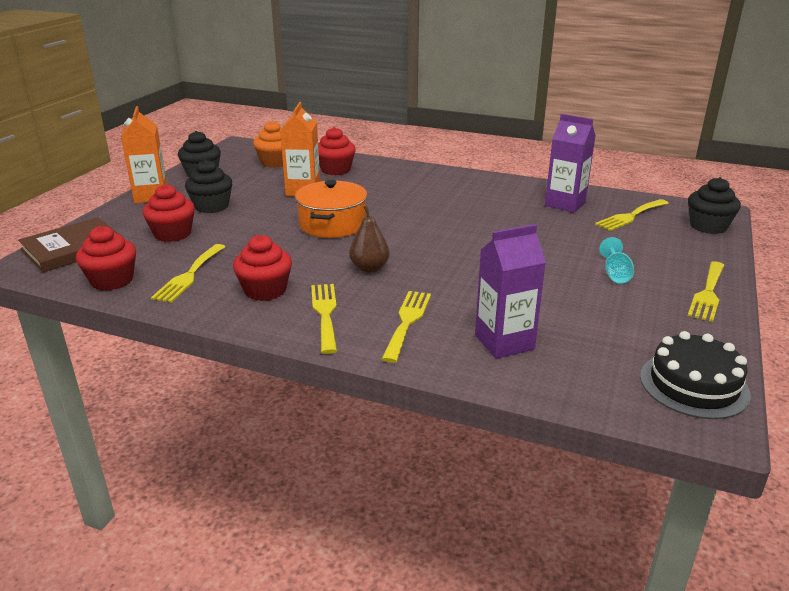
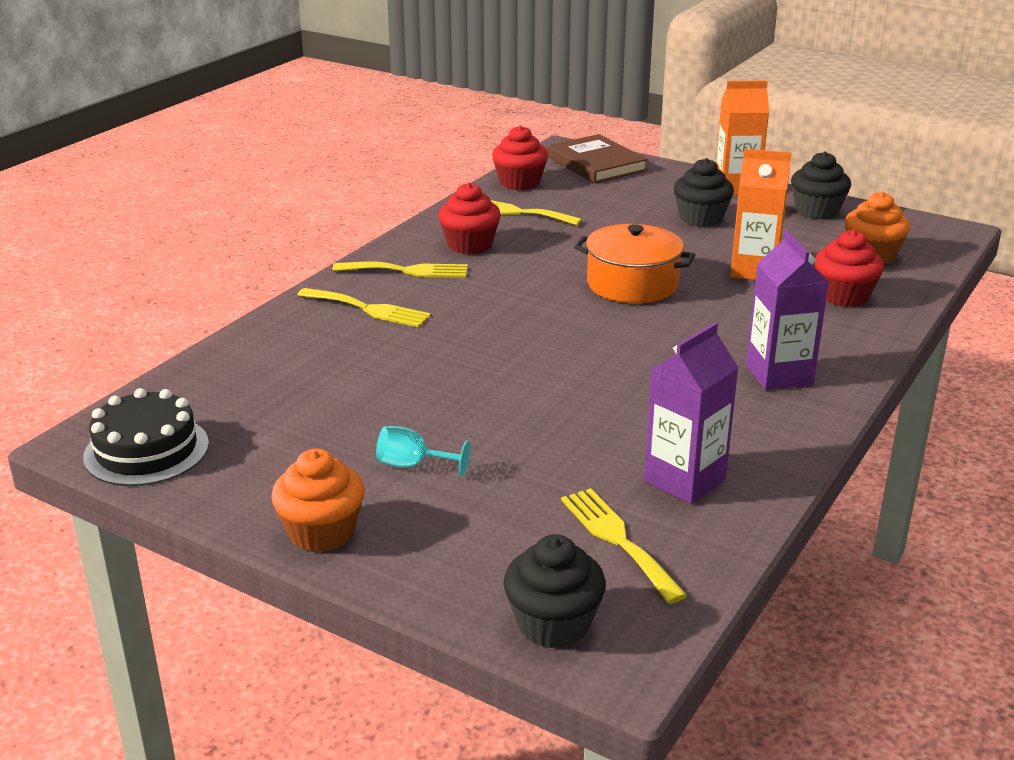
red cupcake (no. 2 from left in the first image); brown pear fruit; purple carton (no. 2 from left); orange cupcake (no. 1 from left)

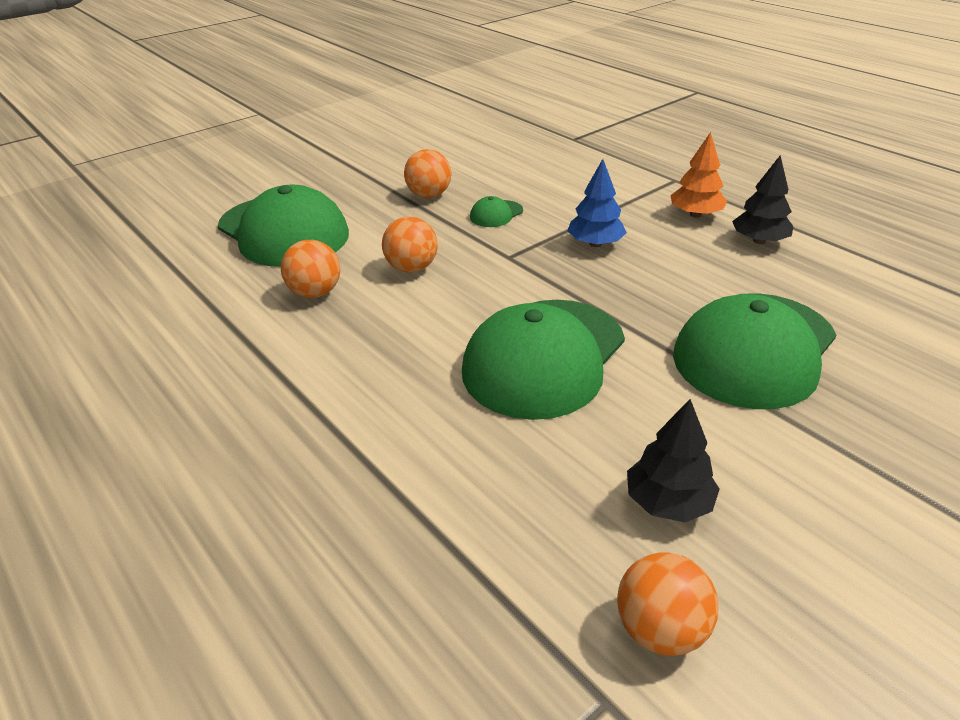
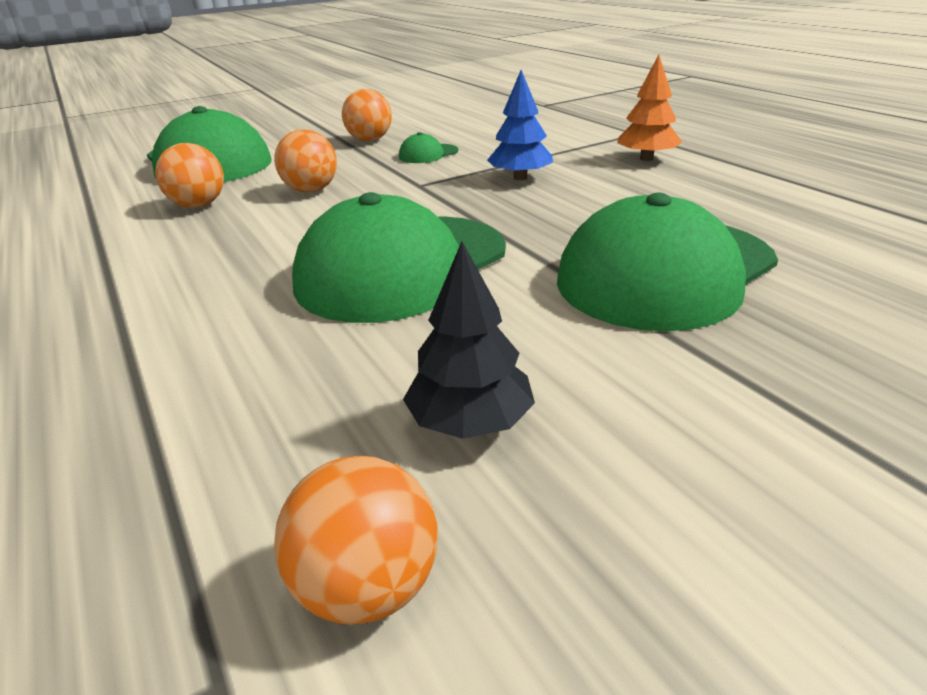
black toy tree (no. 2 from left in the first image)

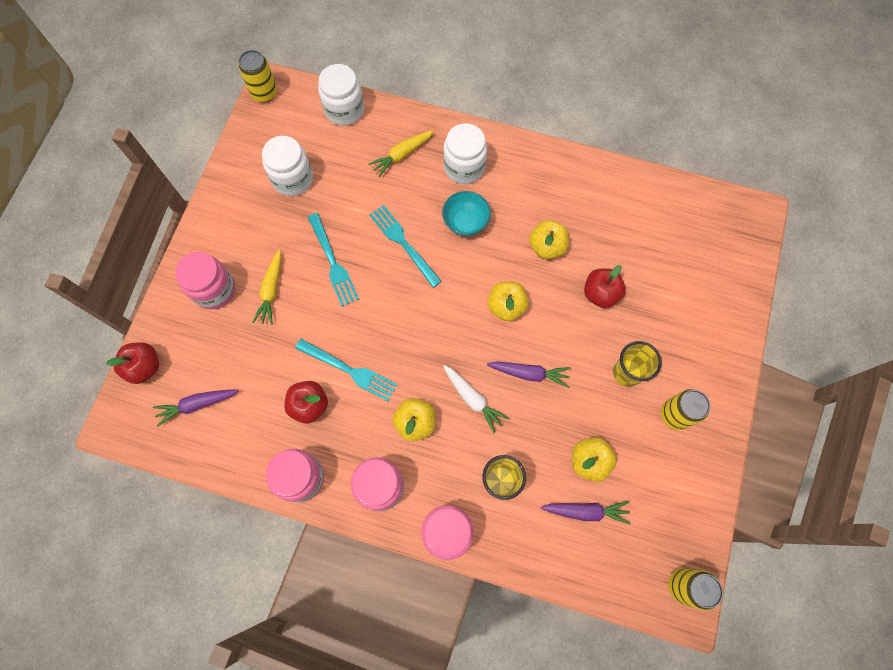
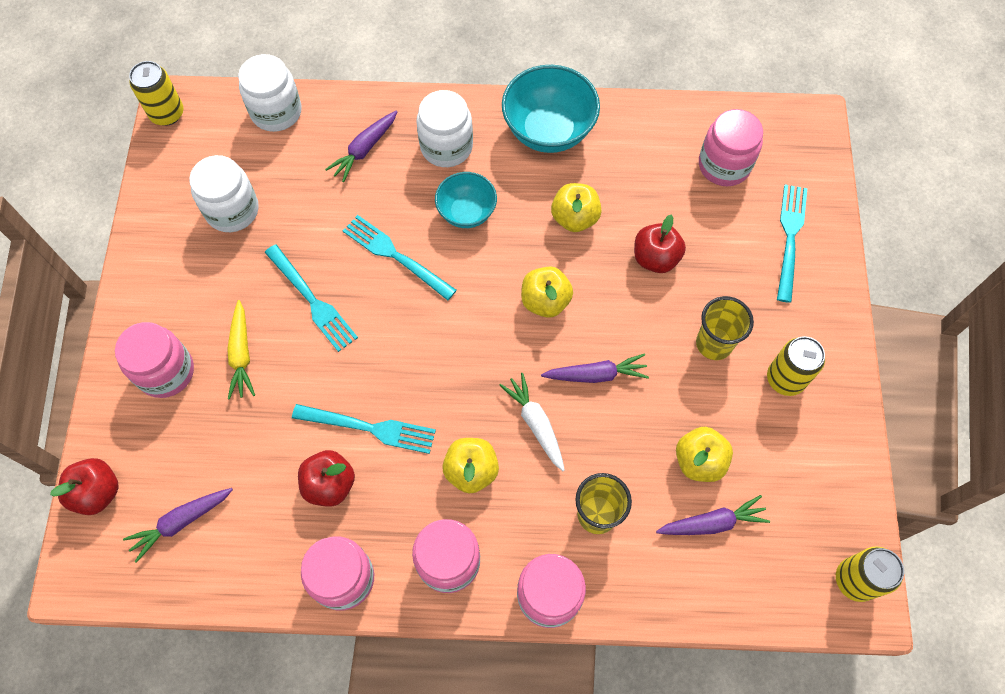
aqua serving bowl (no. 2 from left); rosy jar (no. 5 from left); aqua table fork (no. 4 from left); purple toy carrot (no. 2 from left); snow-white toy carrot

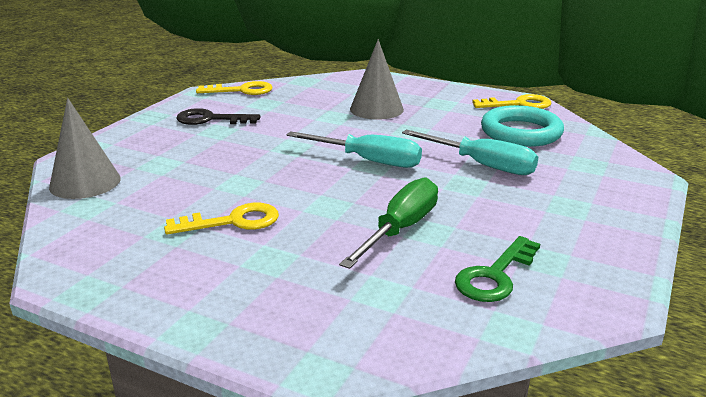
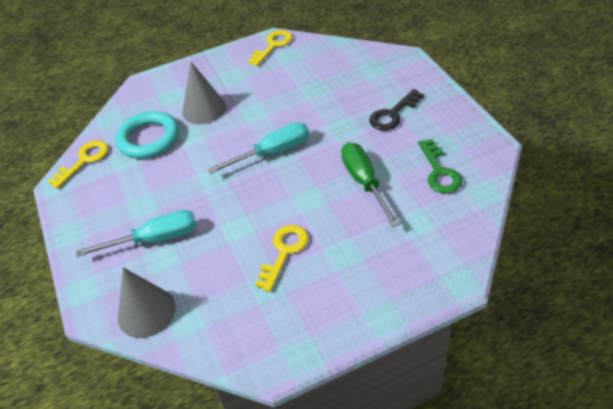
black key; aqua flat screwdriver (no. 1 from left); aqua ring

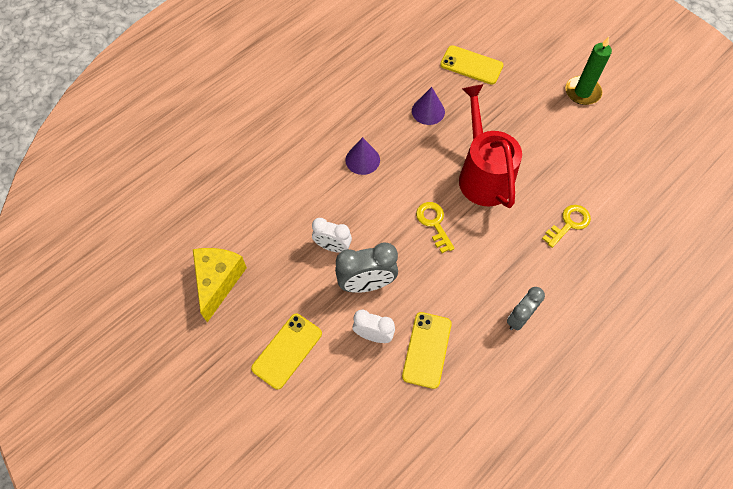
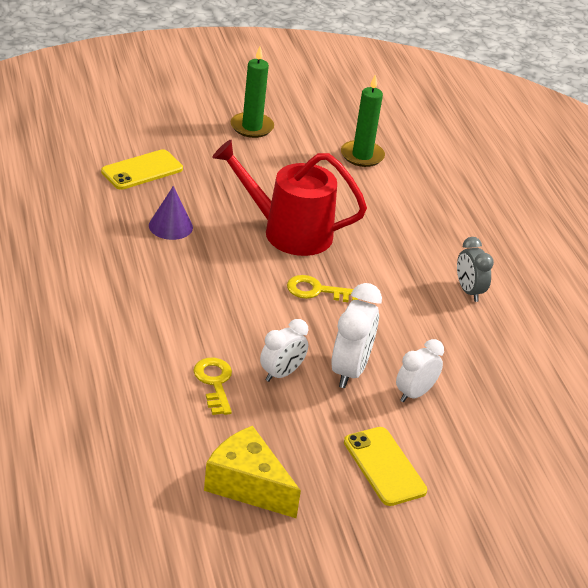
purple solid cone (no. 1 from left in the first image); yellow phone (no. 2 from left in the first image); emerald wax candle (no. 2 from left); yellow key (no. 1 from left); snow-white clock (no. 2 from left)

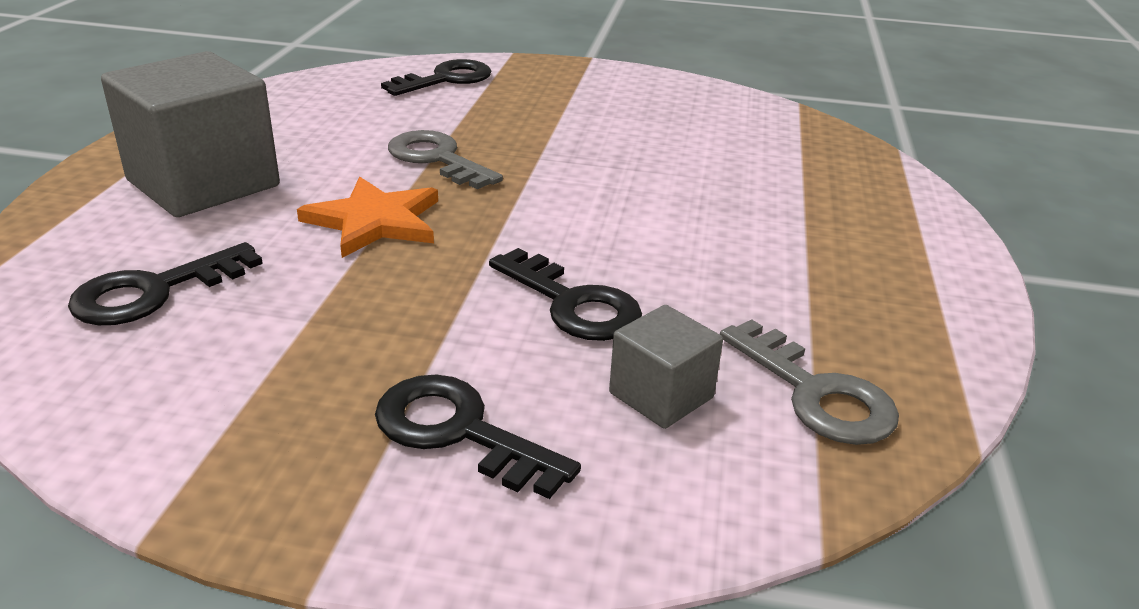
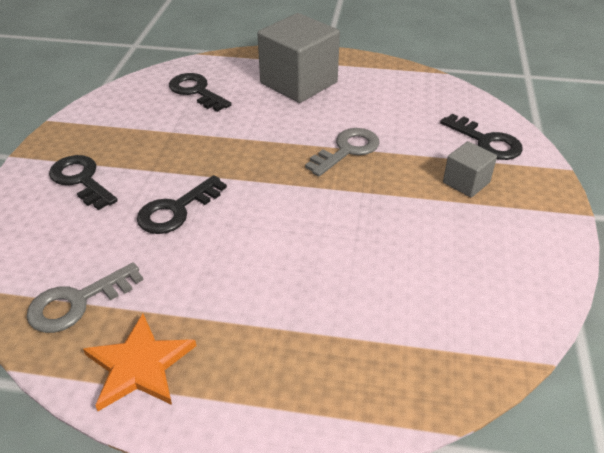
orange five-pointed star; ash-grey solid cube (no. 2 from left); black key (no. 1 from left)

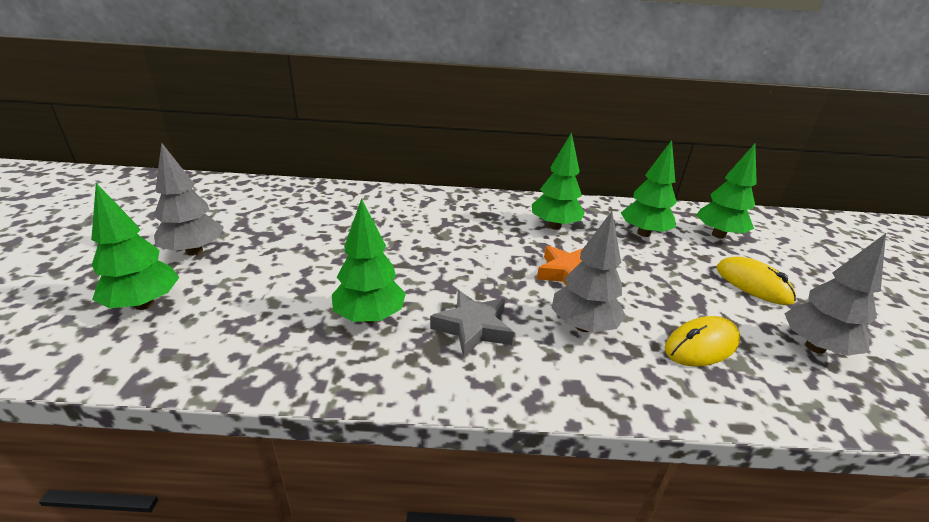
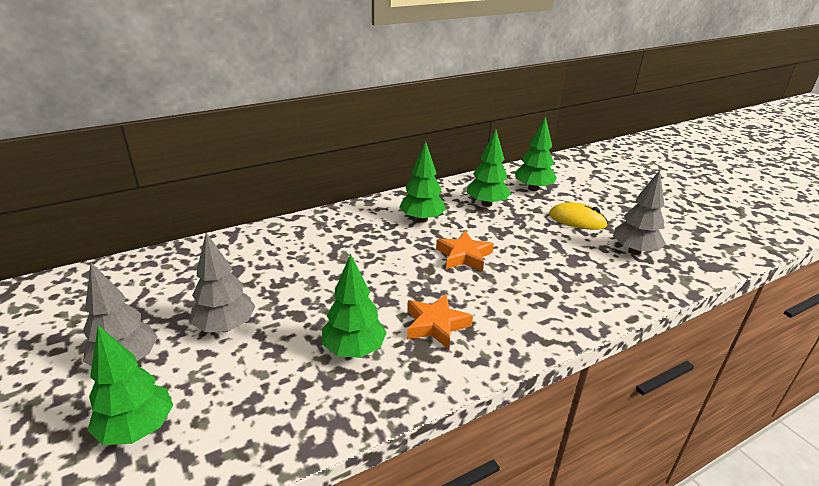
yellow PC mouse (no. 1 from left in the first image); ash-grey toy tree (no. 2 from left); orange five-pointed star (no. 1 from left)

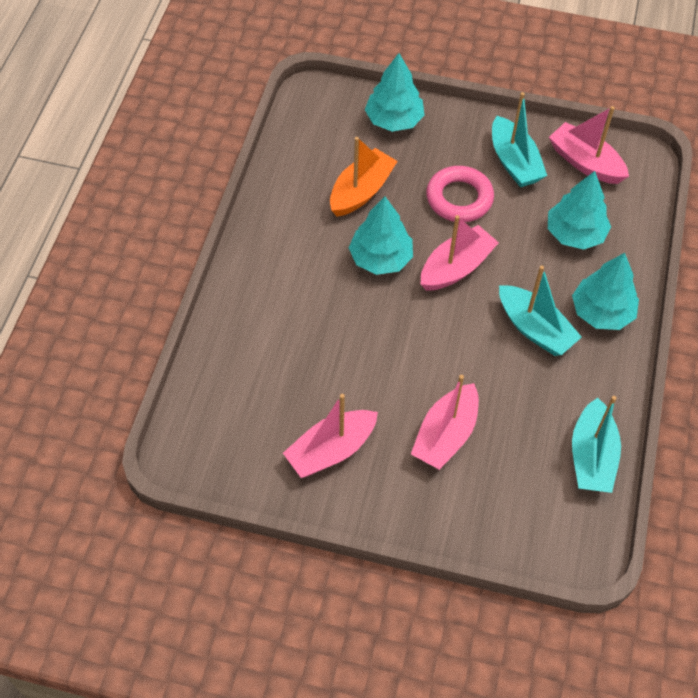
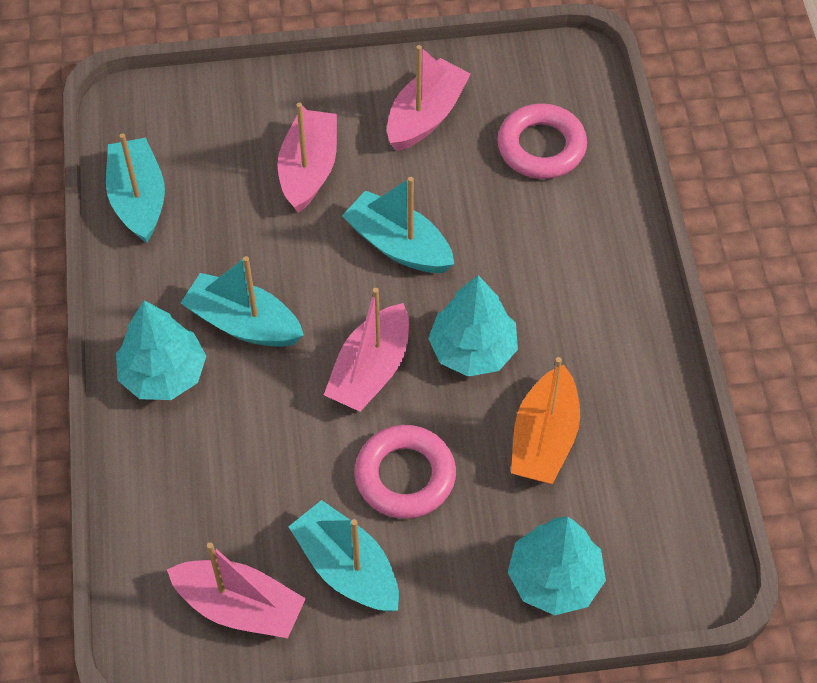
aqua toy tree (no. 3 from left in the first image); aqua sailboat (no. 4 from left); rosy ring (no. 2 from left)

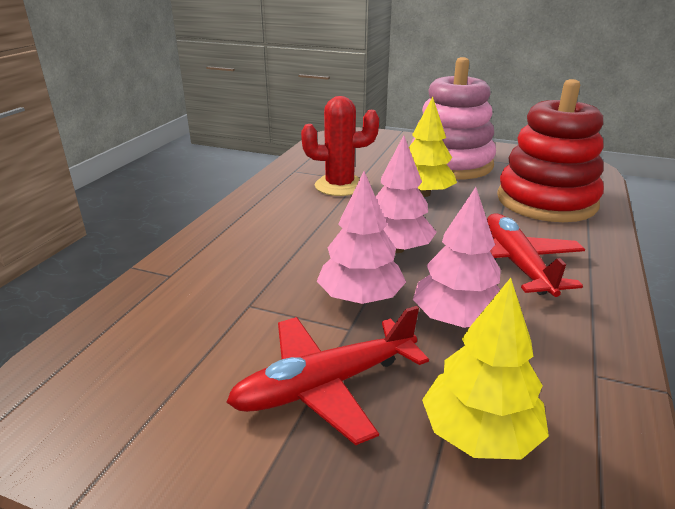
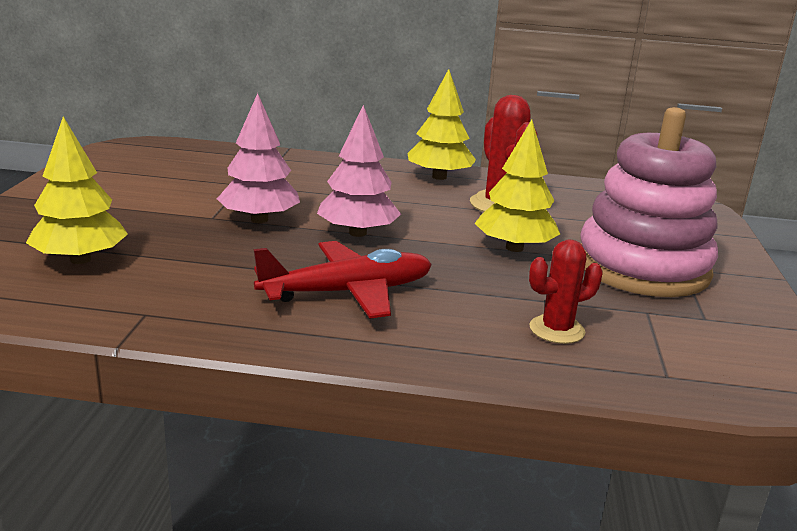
red plane (no. 1 from left in the first image); rosy toy tree (no. 3 from left in the first image); yellow toy tree (no. 2 from left); red cactus (no. 2 from left)

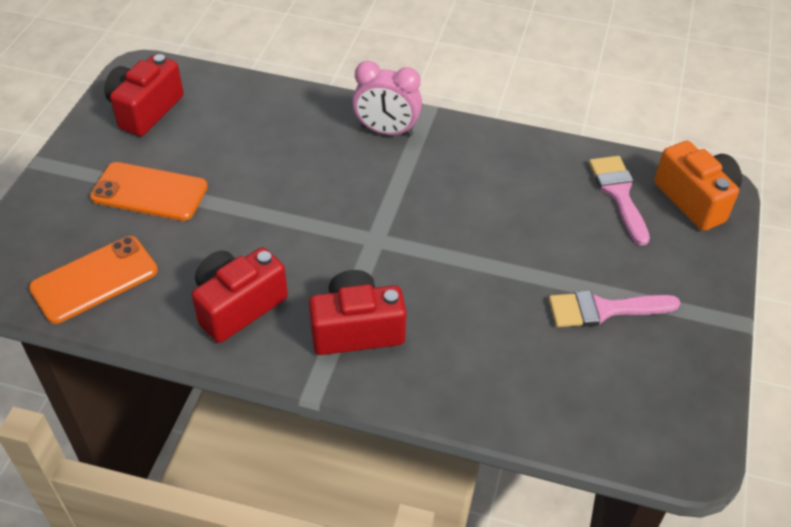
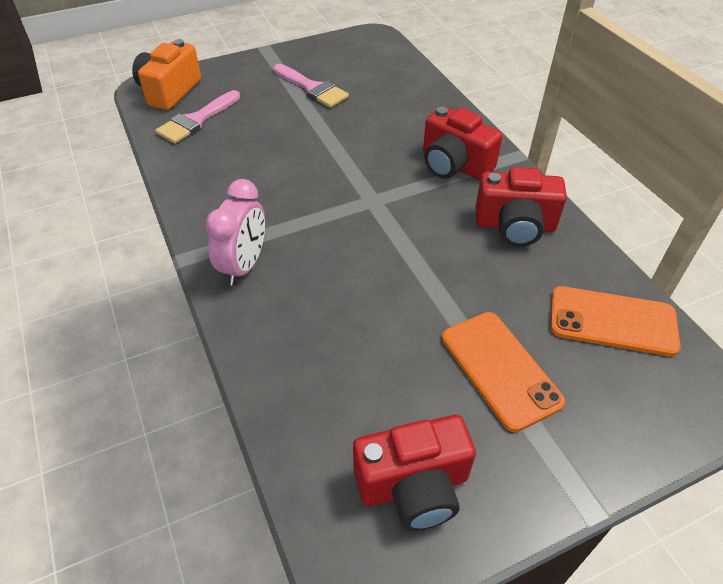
rosy clock

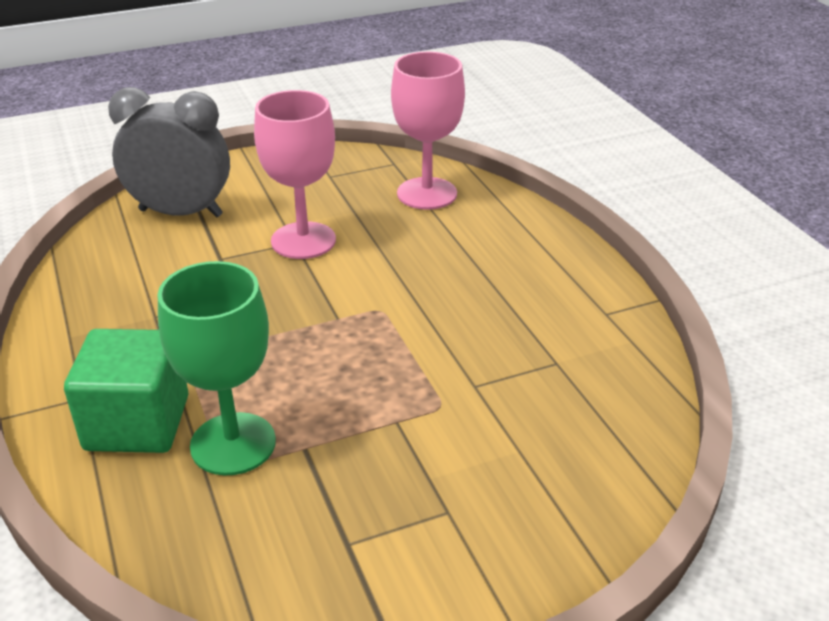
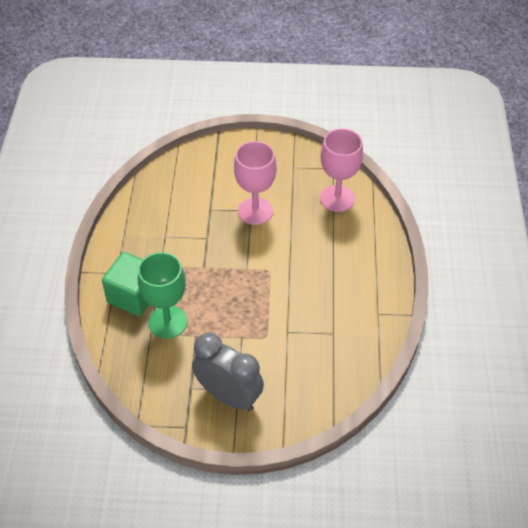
ash-grey clock

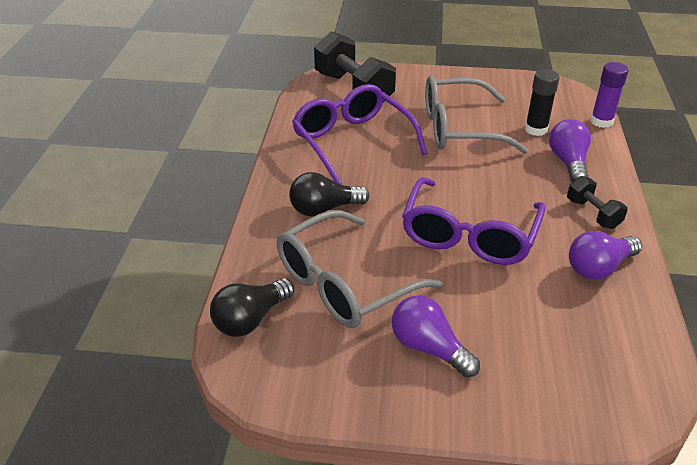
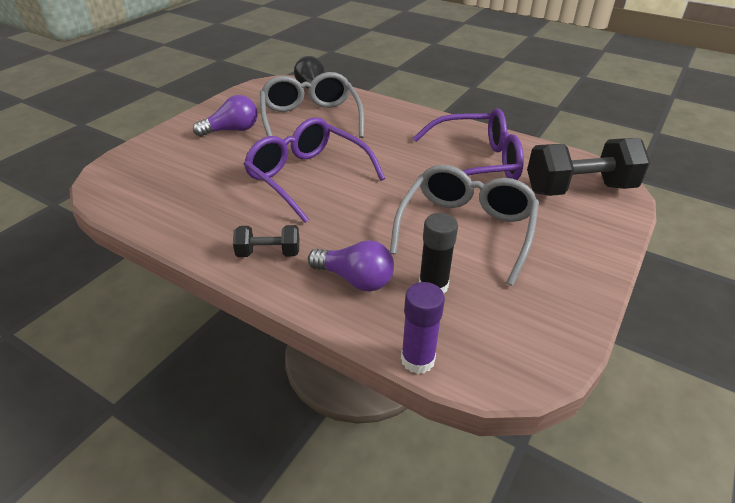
black bulb (no. 2 from left in the first image); purple bulb (no. 3 from left in the first image)

